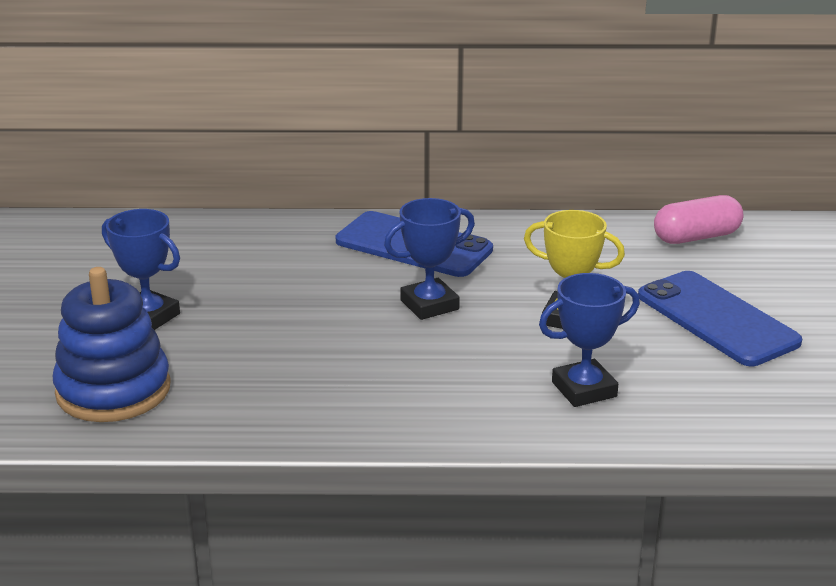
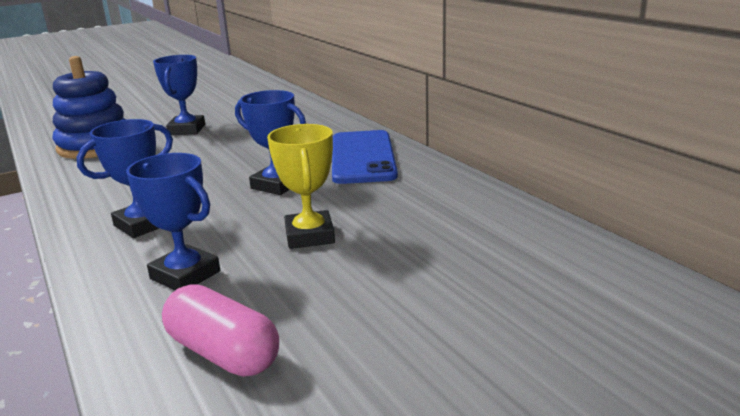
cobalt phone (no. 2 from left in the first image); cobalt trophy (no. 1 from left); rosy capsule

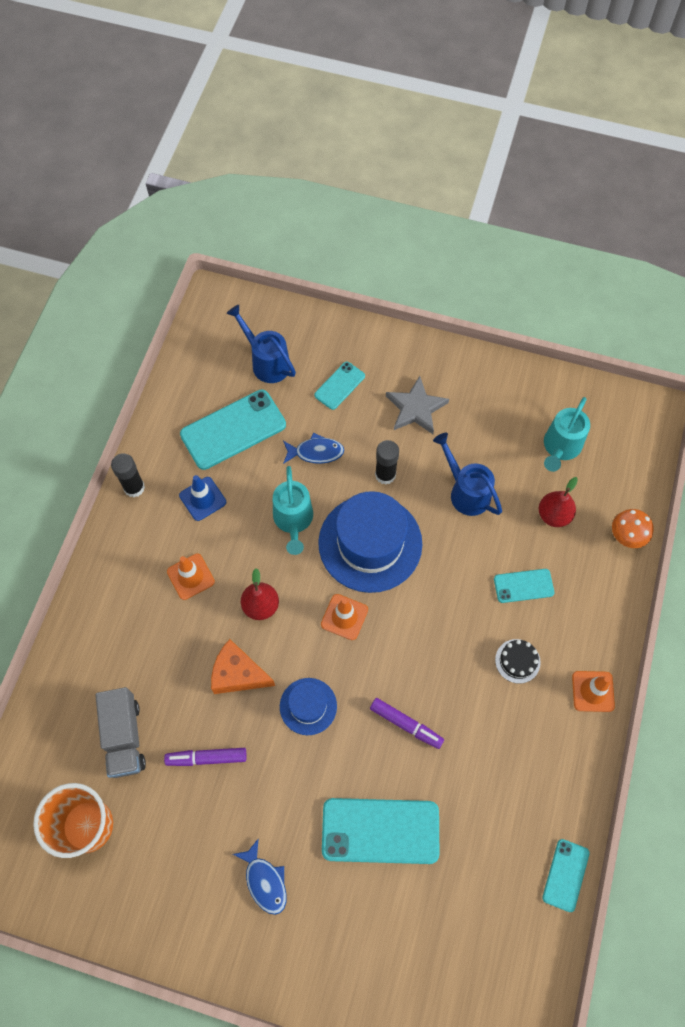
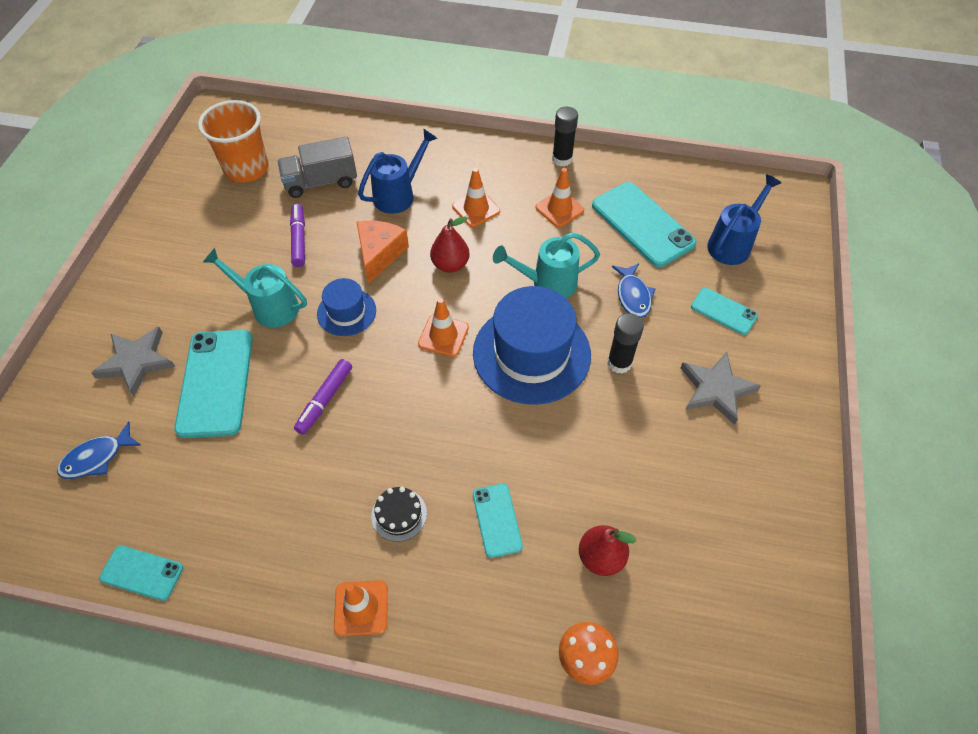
ash-grey five-pointed star (no. 1 from left); cobalt fish (no. 1 from left); cobalt watering can (no. 1 from left); aqua watering can (no. 1 from left); orange road cone (no. 4 from left)

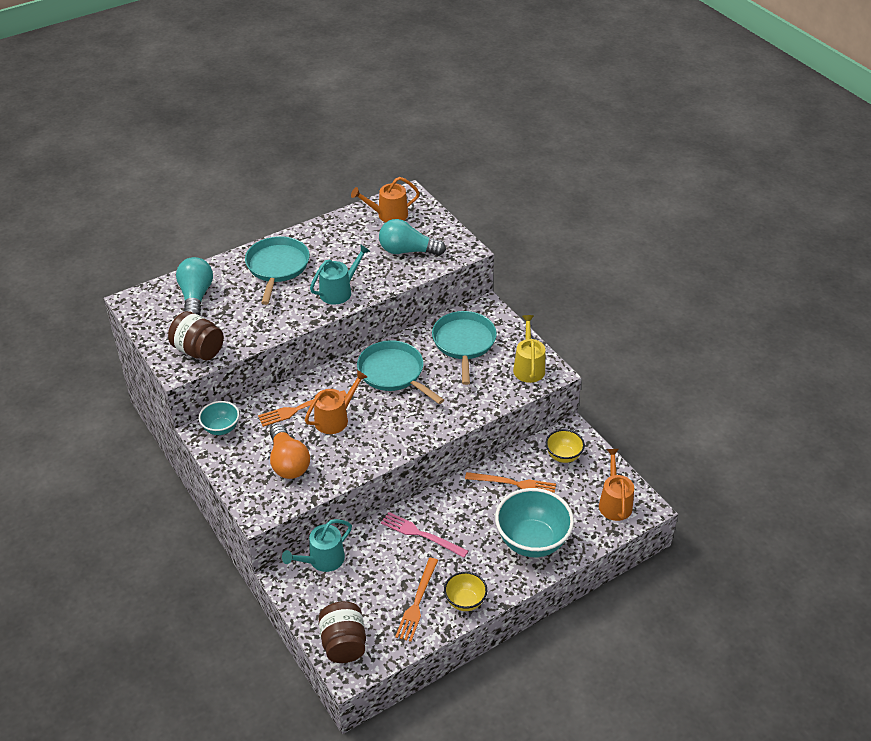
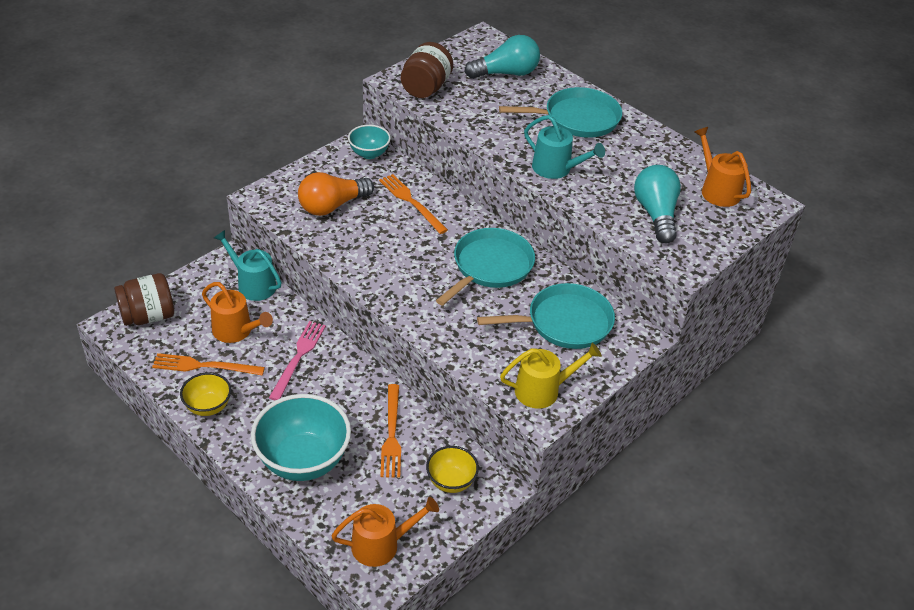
orange watering can (no. 1 from left)

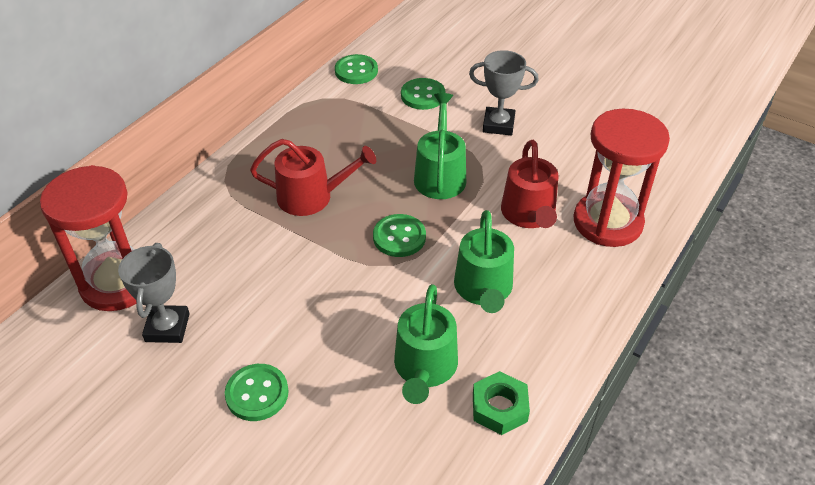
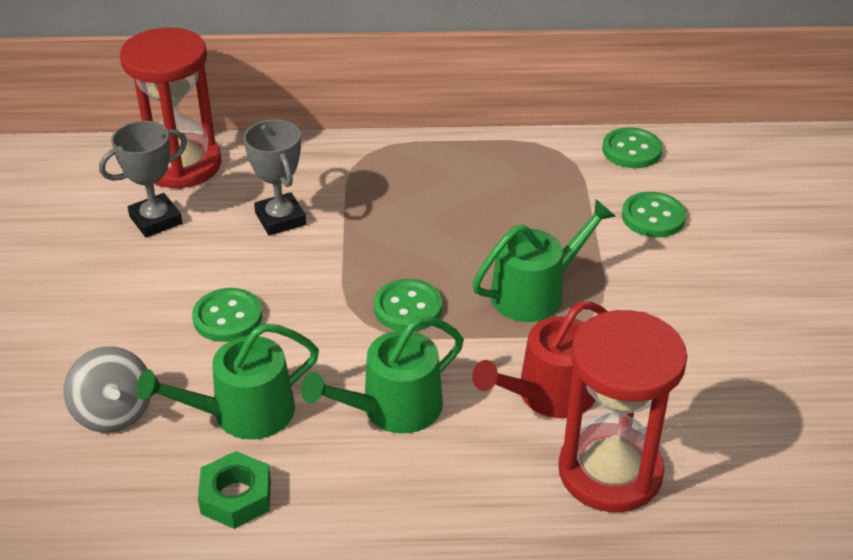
red watering can (no. 1 from left in the first image); ash-grey spinning top; emerald sewing button (no. 1 from left); ash-grey trophy (no. 2 from left)

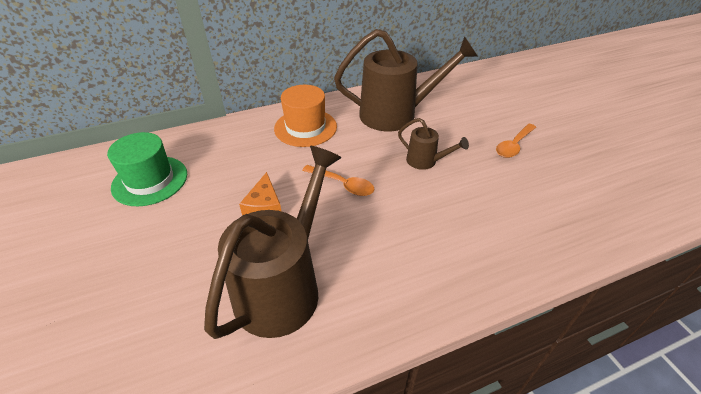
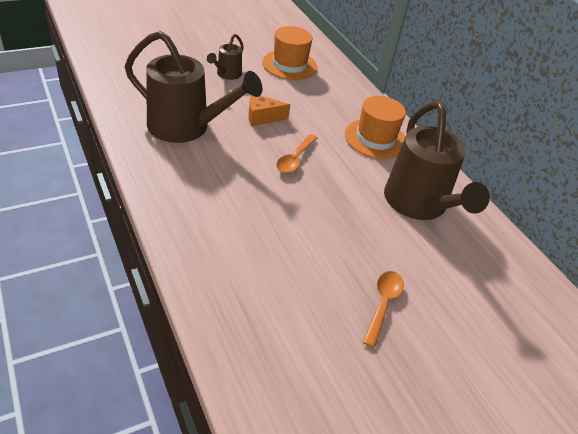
brown watering can (no. 2 from left); orange tall hat (no. 1 from left); orange teaspoon (no. 2 from left)

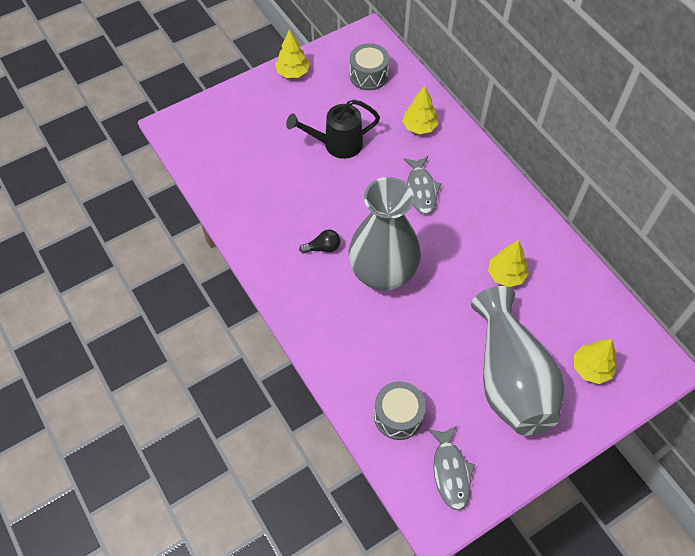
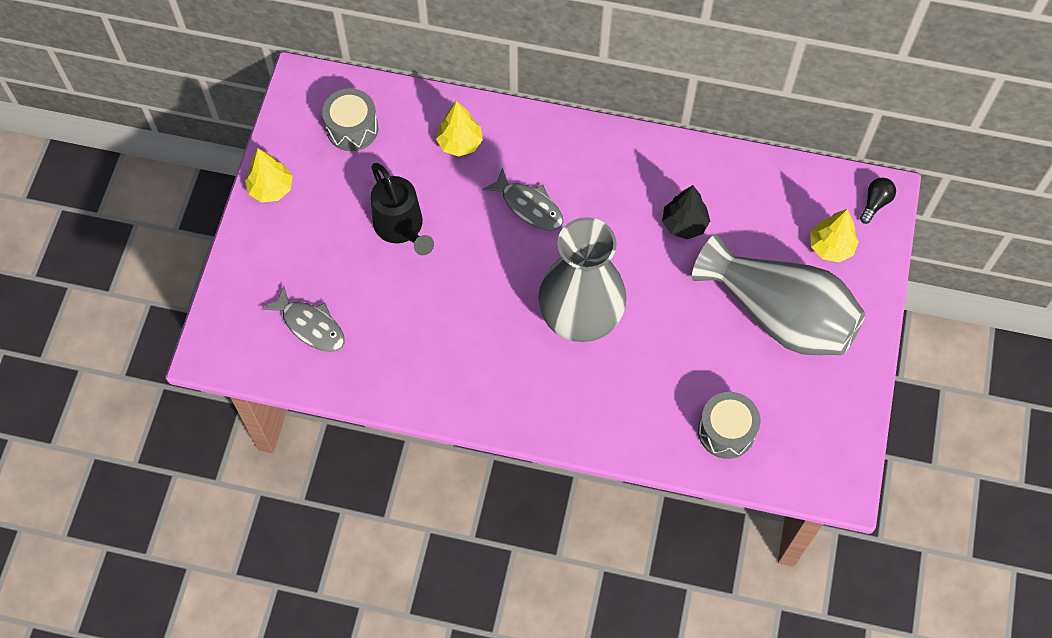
black bulb; ash-grey fish (no. 1 from left); black toy tree; black watering can

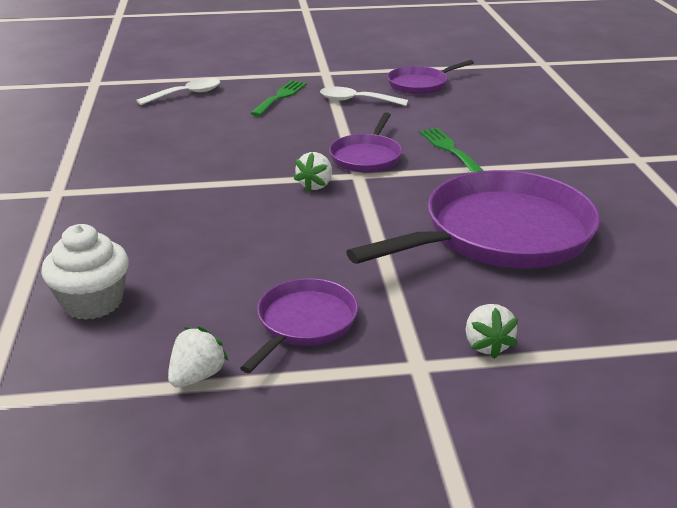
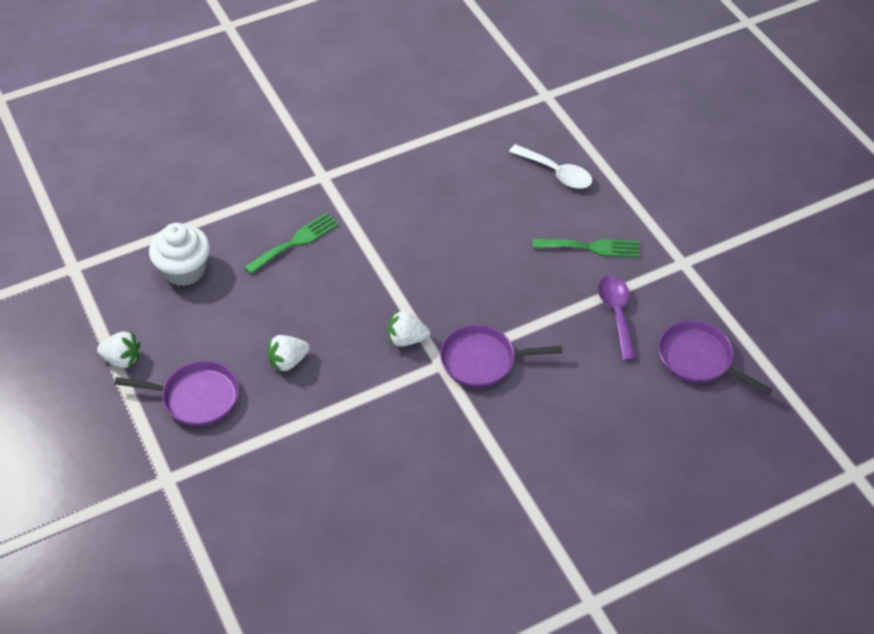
purple skillet (no. 4 from left in the first image); emerald table fork (no. 1 from left); snow-white berry (no. 2 from left); purple teaspoon

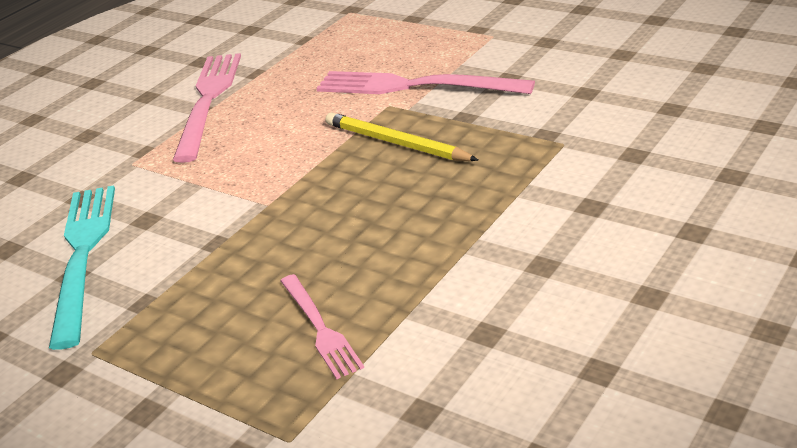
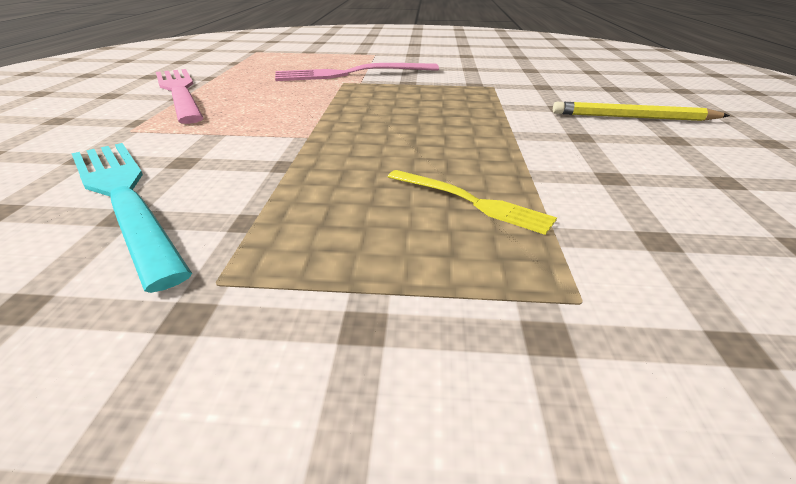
yellow wooden pencil; yellow table fork

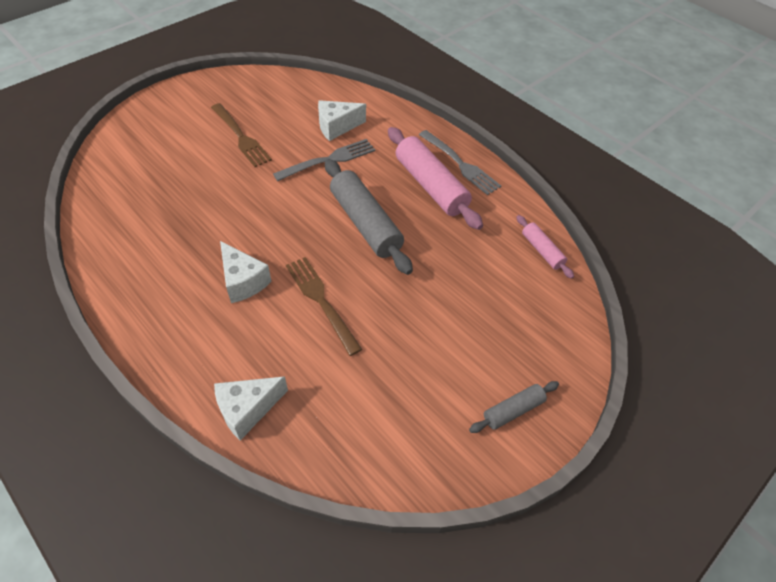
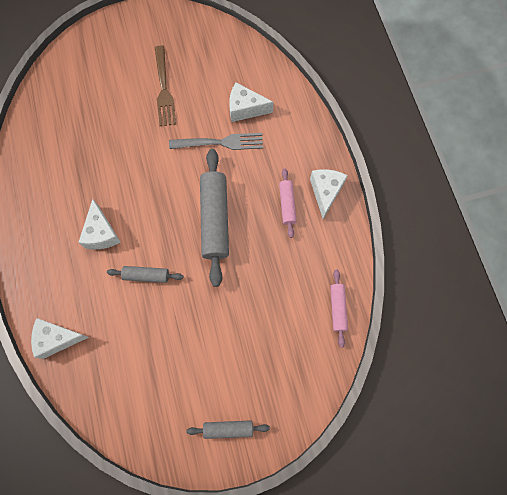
ash-grey dough roller (no. 1 from left); snow-white cheese wedge (no. 4 from left); rosy dough roller (no. 1 from left)

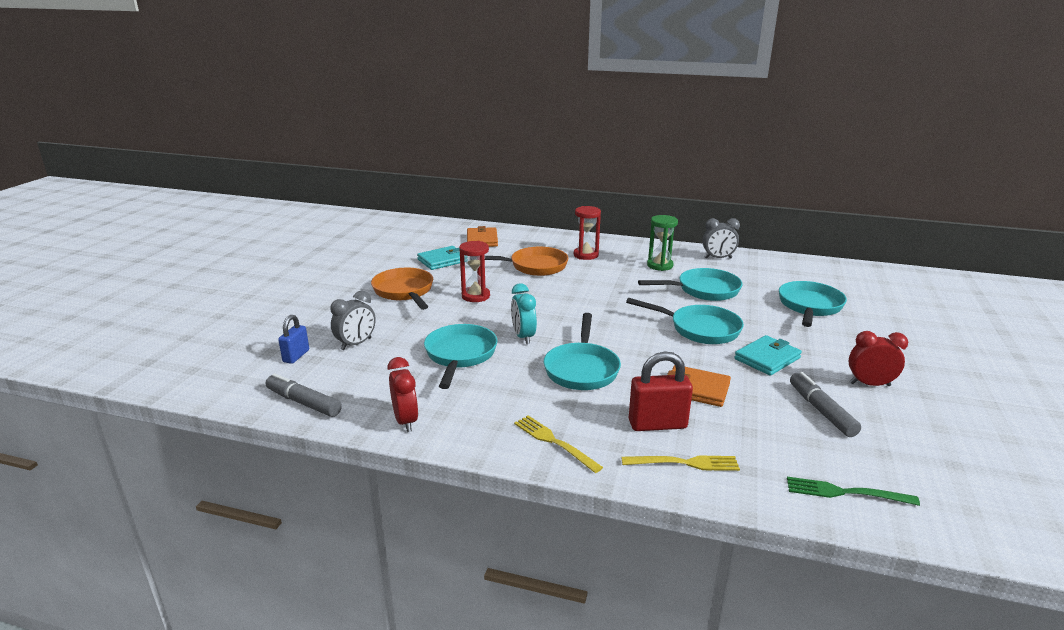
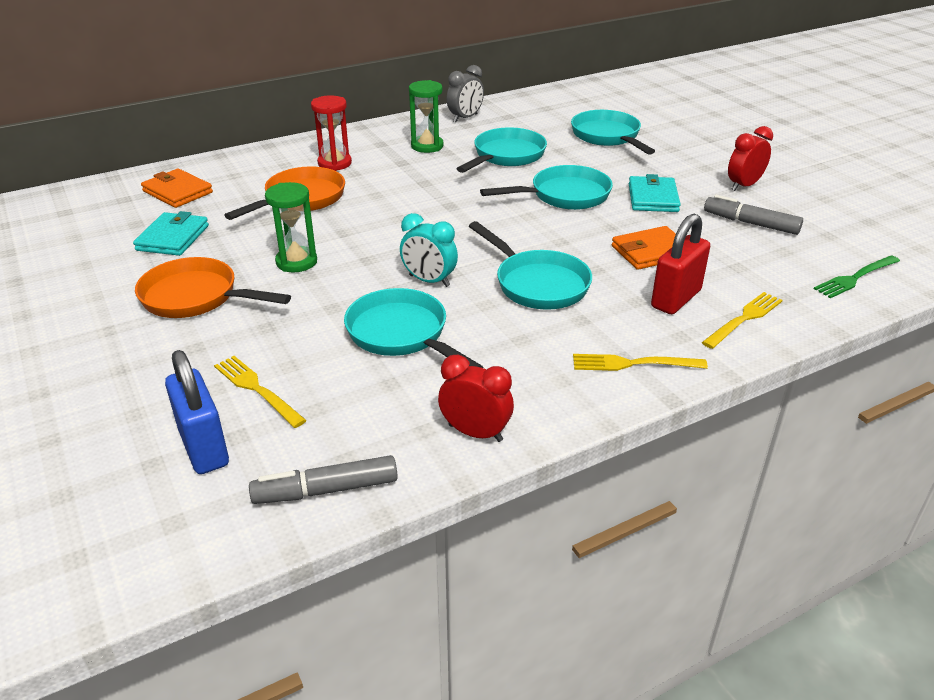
yellow table fork (no. 1 from left); emerald sand timer (no. 1 from left); cobalt padlock

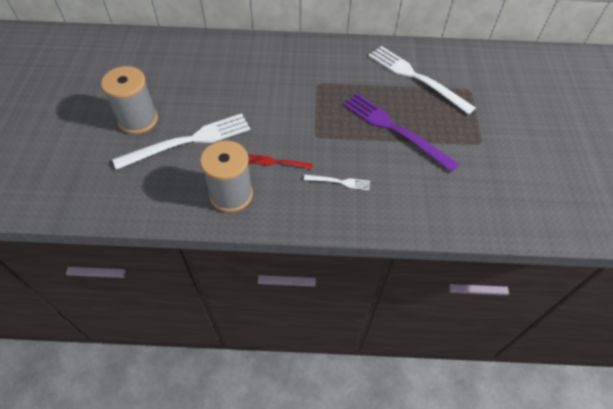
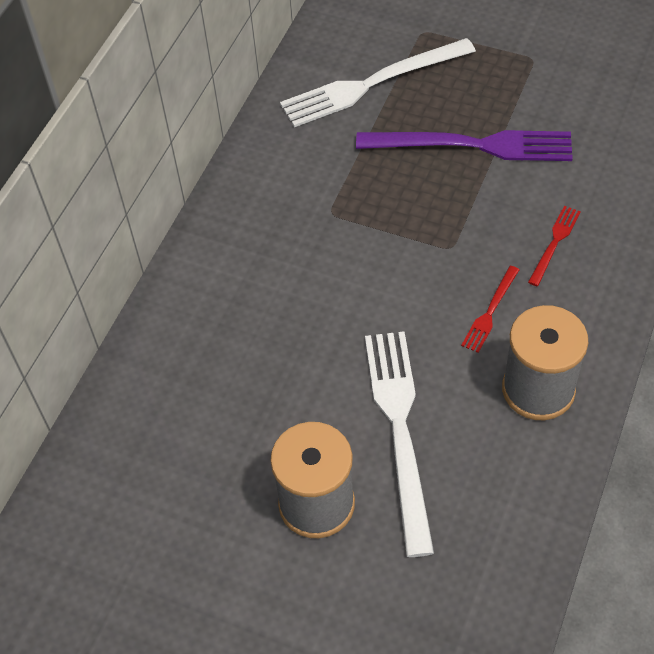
red table fork (no. 2 from left); purple table fork

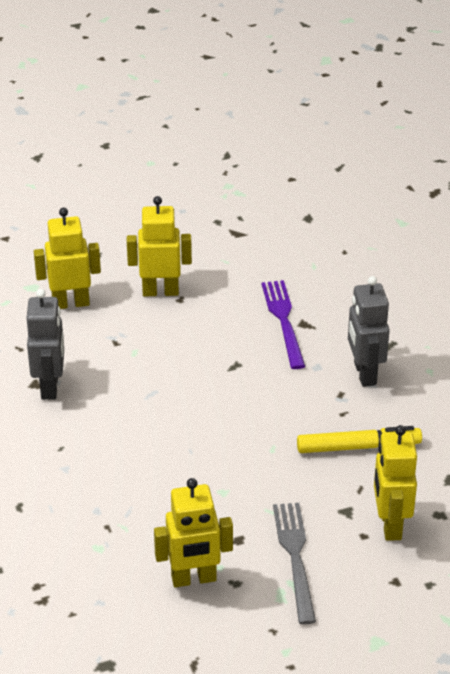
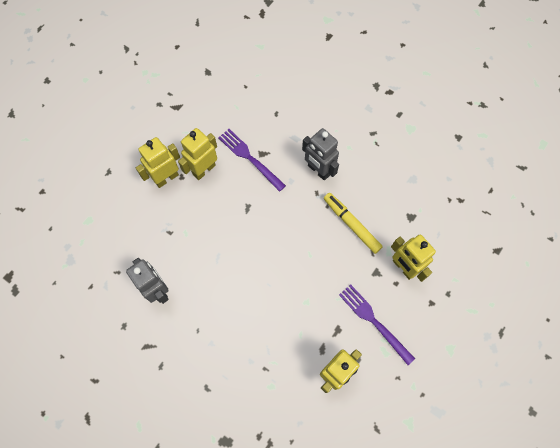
yellow toy robot (no. 2 from left); purple table fork (no. 2 from left); yellow marker pen

